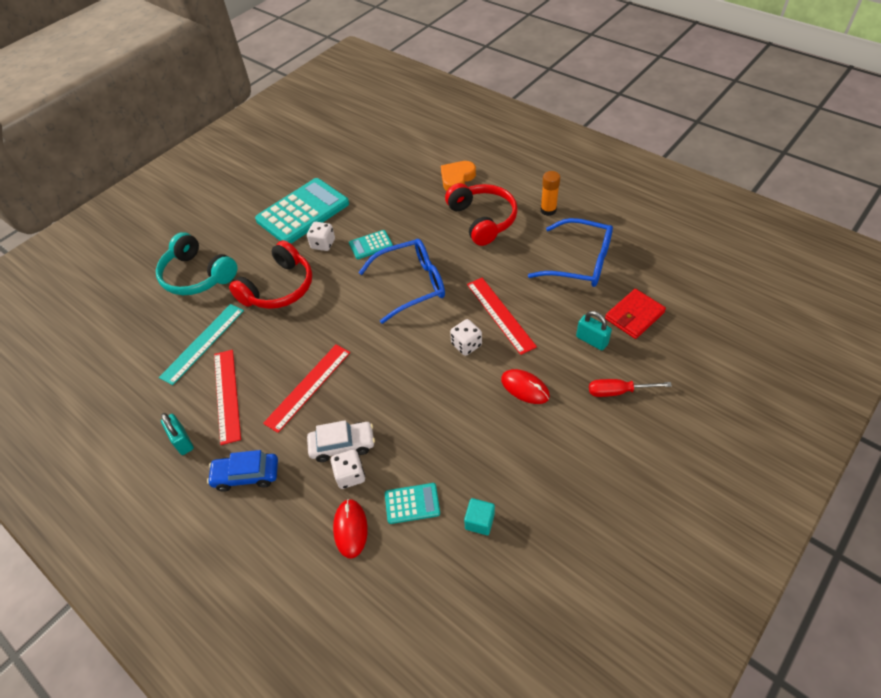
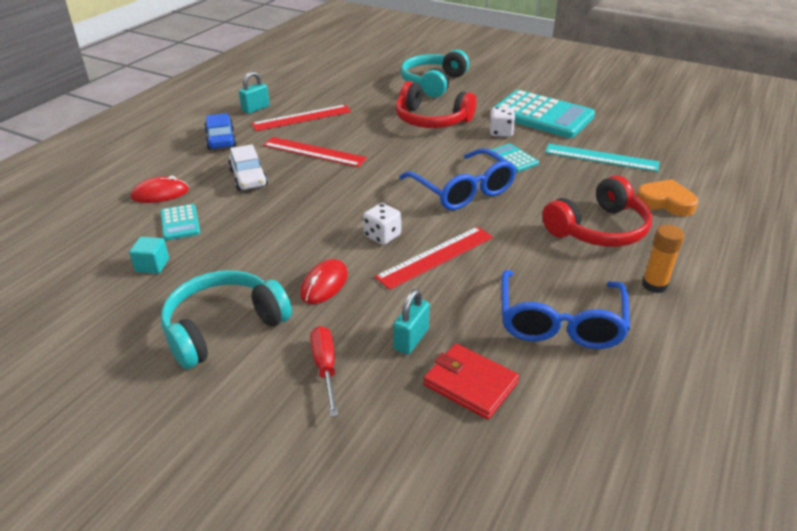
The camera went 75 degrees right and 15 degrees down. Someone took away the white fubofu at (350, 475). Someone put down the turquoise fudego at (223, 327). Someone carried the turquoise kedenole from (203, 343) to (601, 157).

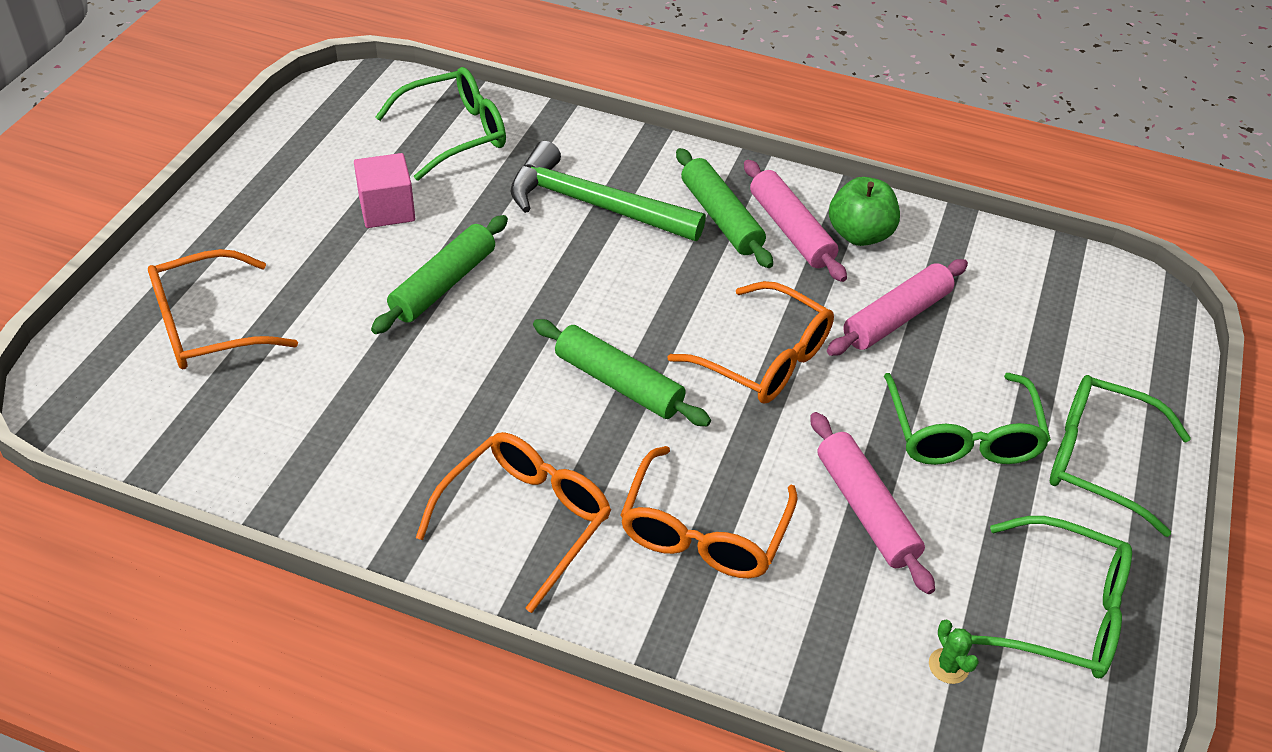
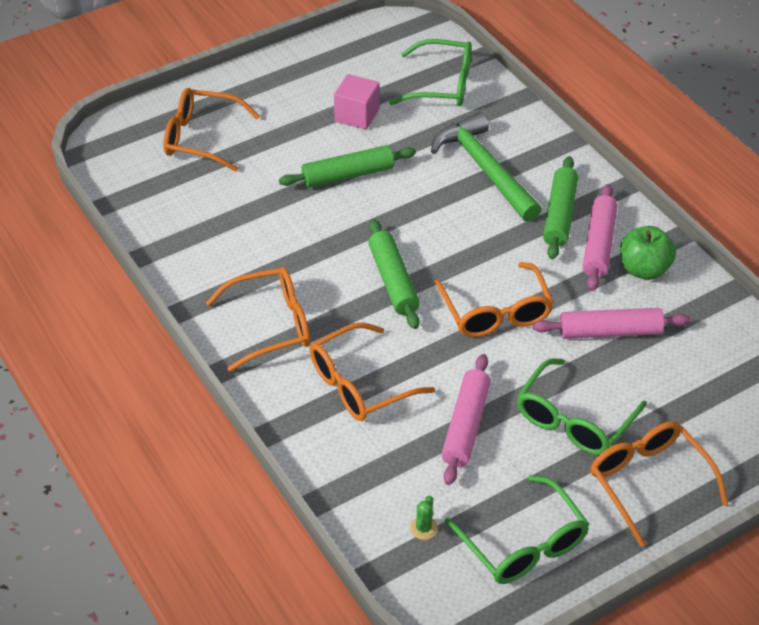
The camera went 40 degrees right and 0 degrees up. Someone repainted the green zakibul at (1097, 459), which became the orange zakibul at (648, 481).

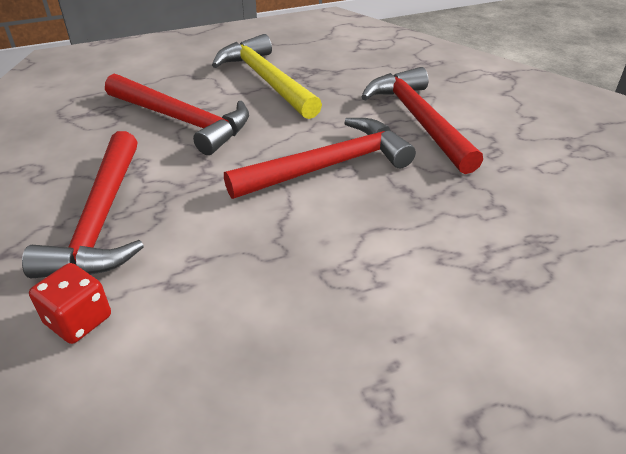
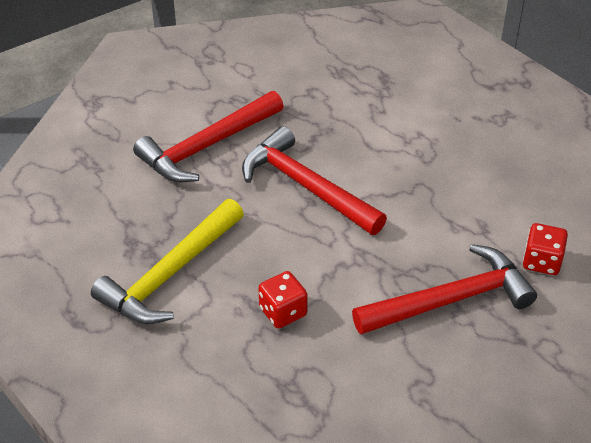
The camera went 110 degrees left and 5 degrees up. Someone swapped the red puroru at (182, 121) for the red fubofu at (283, 312).

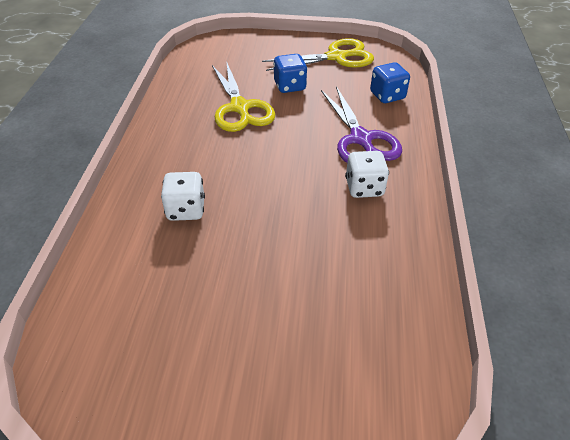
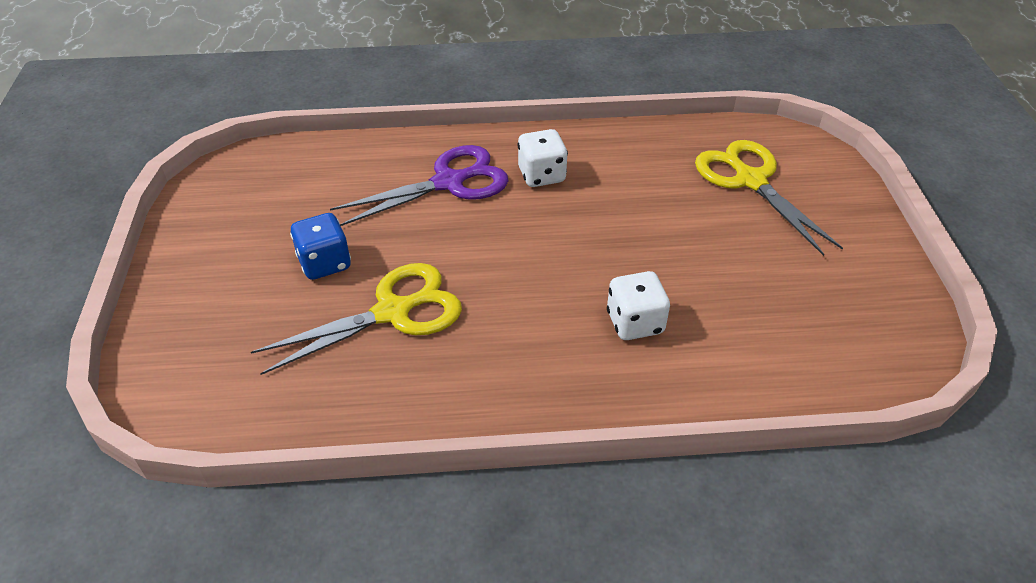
The camera went 100 degrees left and 0 degrees up. Someone took away the blue fubofu at (387, 96). Someone carried the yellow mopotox from (336, 57) to (750, 180).

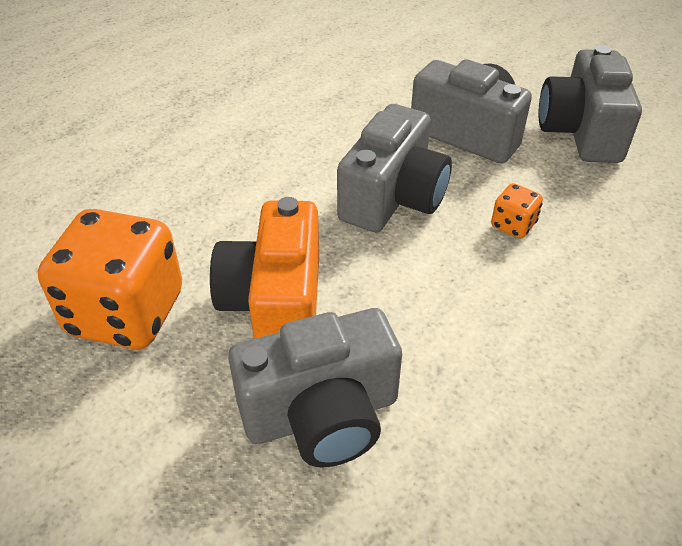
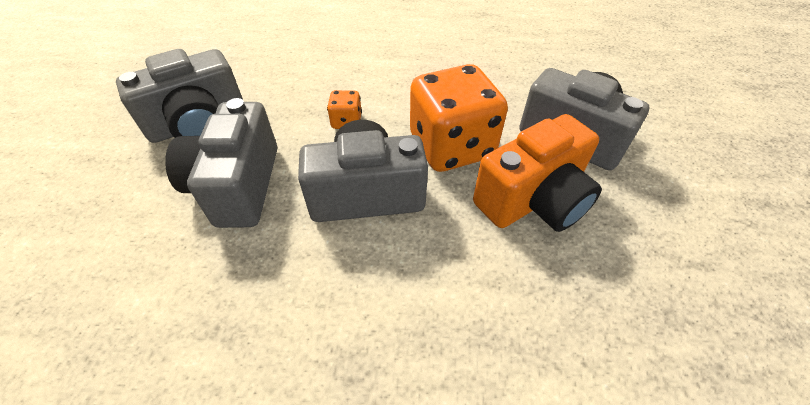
The camera went 125 degrees left and 5 degrees up. Someone carried the orange fubofu from (126, 313) to (451, 147).

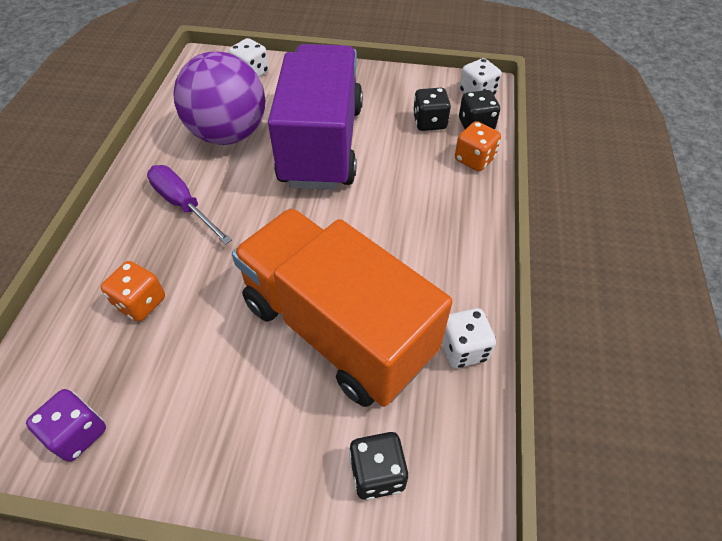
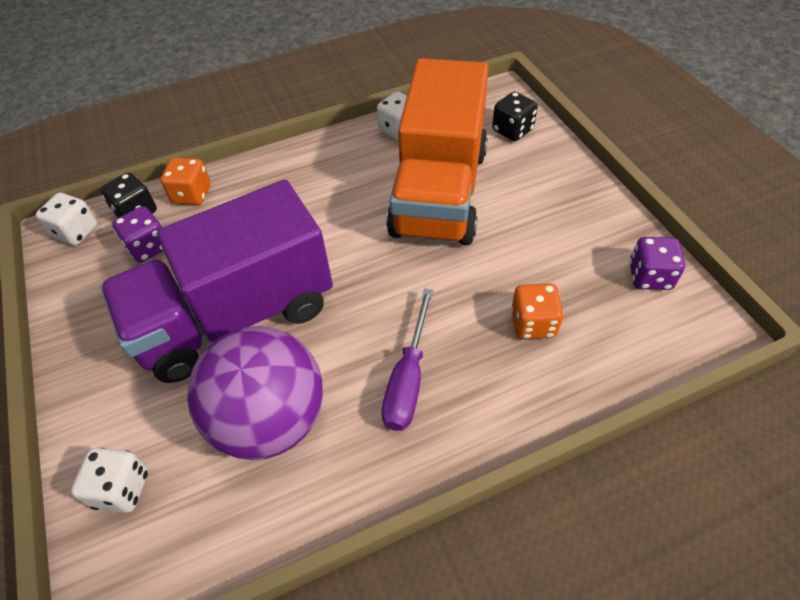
The camera went 120 degrees left and 0 degrees up. Someone repainted the black fubofu at (429, 122), which became the purple fubofu at (149, 247).

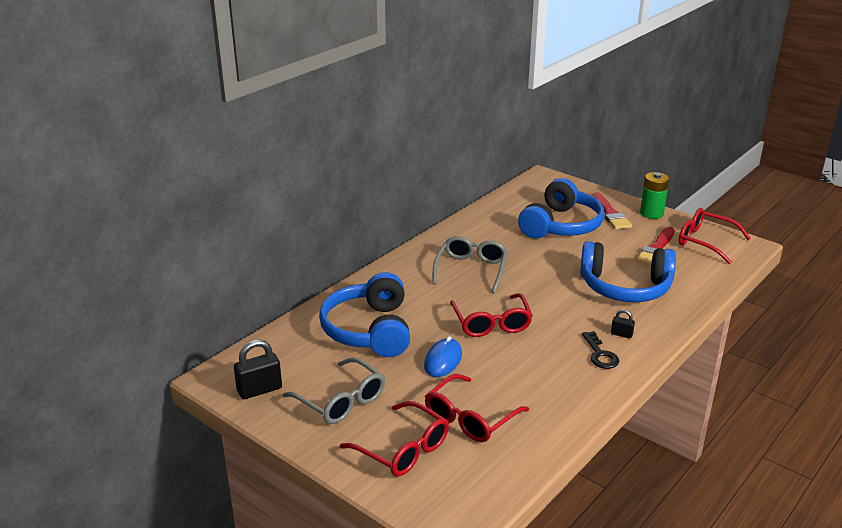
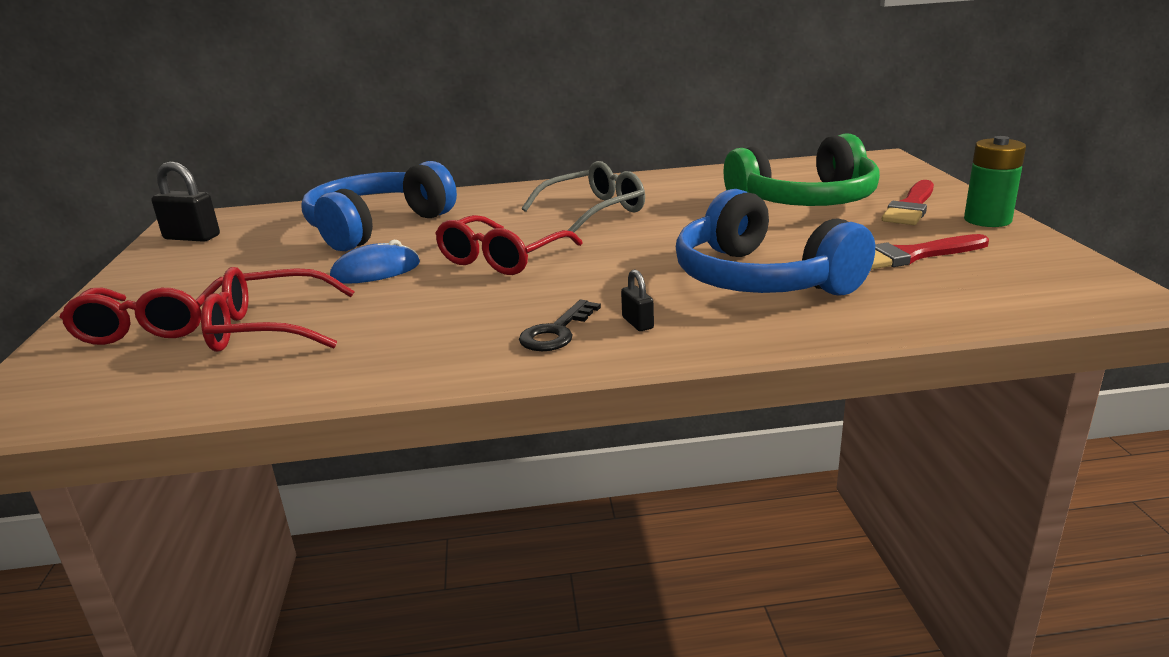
The camera went 45 degrees right and 5 degrees down. Someone took away the grey zakibul at (341, 401). Someone took away the red zakibul at (705, 242). Someone repainted the blue fudego at (561, 225), which became the green fudego at (805, 201).

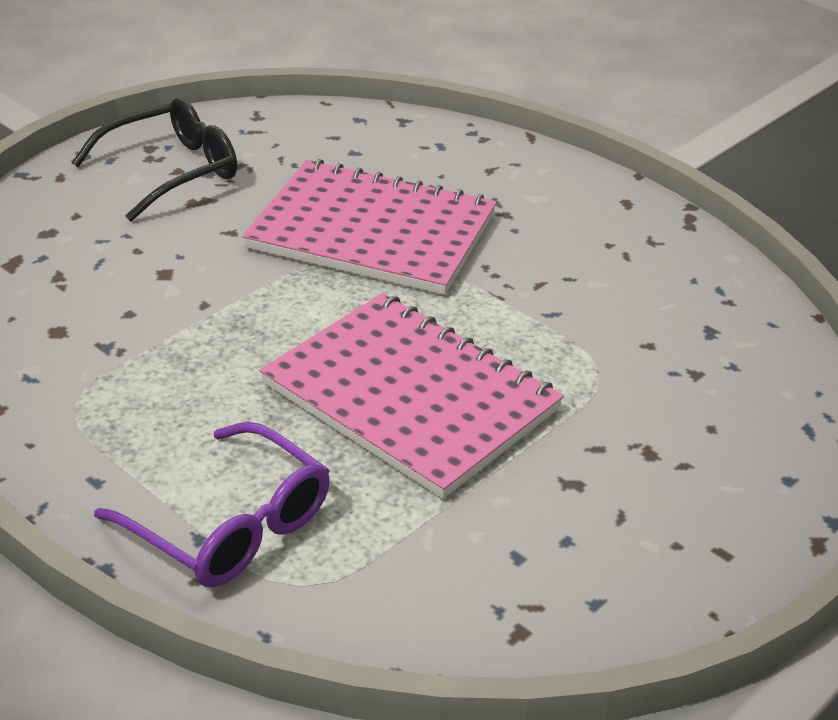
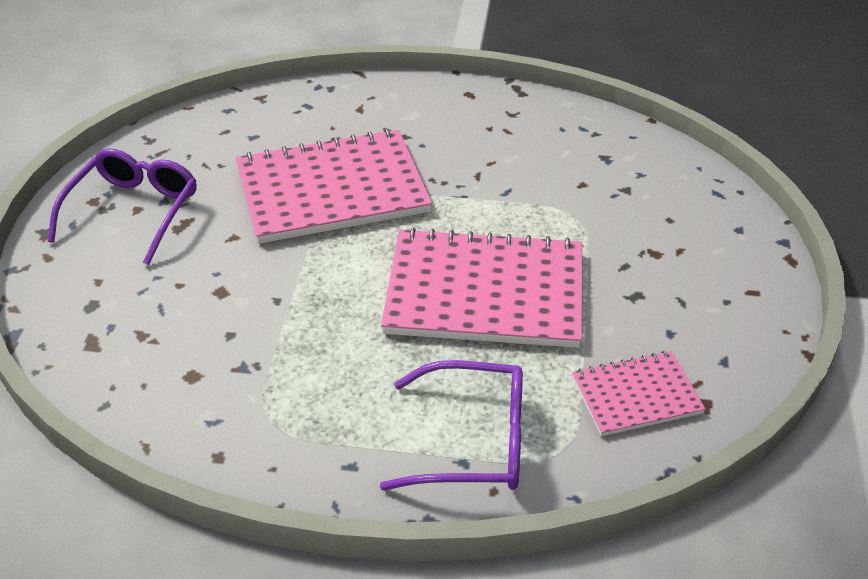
The camera went 35 degrees left and 5 degrees up. Someone put down the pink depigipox at (636, 395). Someone repainted the black zakibul at (171, 171), which became the purple zakibul at (133, 212).

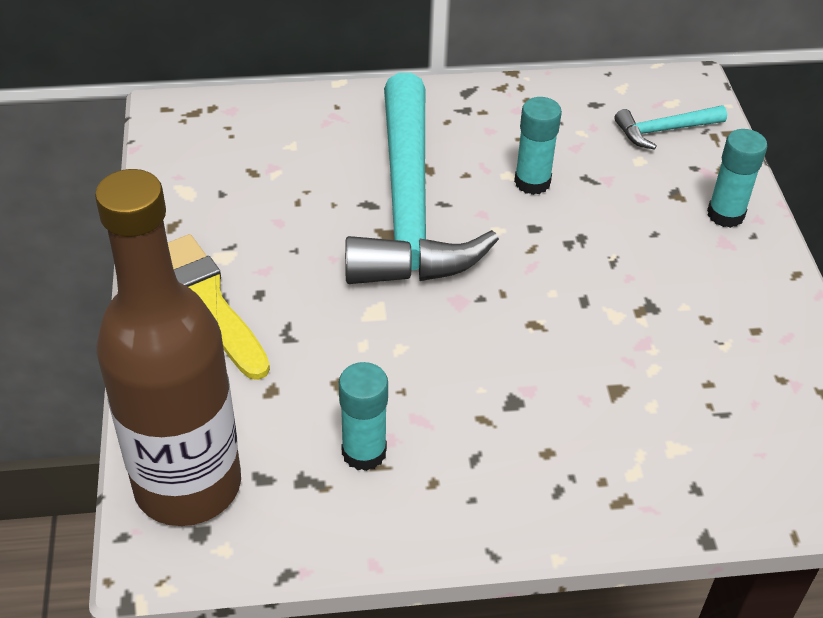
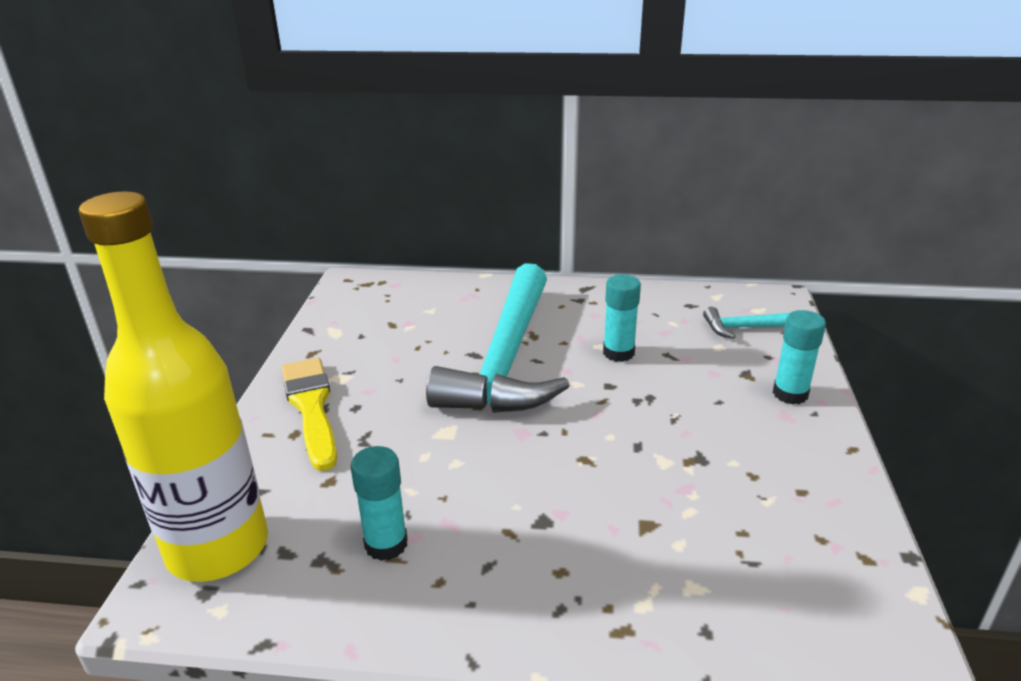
The camera went 15 degrees right and 15 degrees down. Someone repainted the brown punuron at (188, 485), which became the yellow punuron at (218, 548).

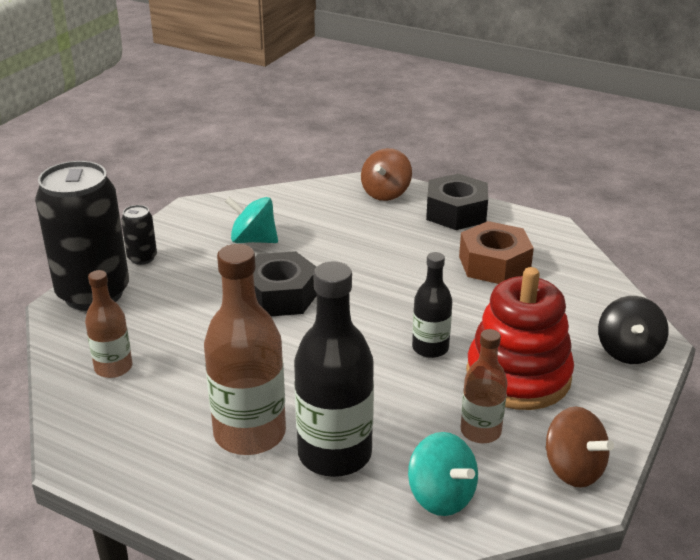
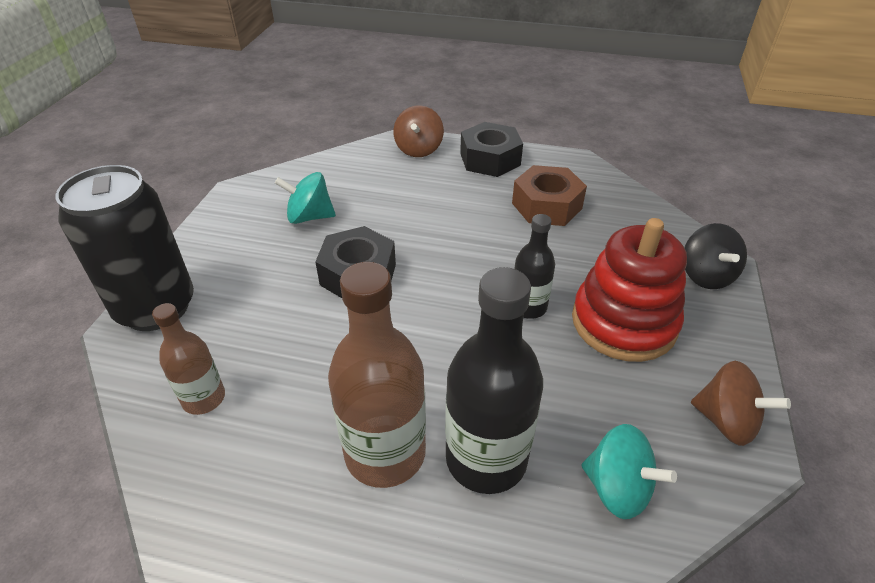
The camera went 15 degrees left and 10 degrees up. Someone took away the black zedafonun at (142, 258). Someone took away the brown punuron at (480, 431).

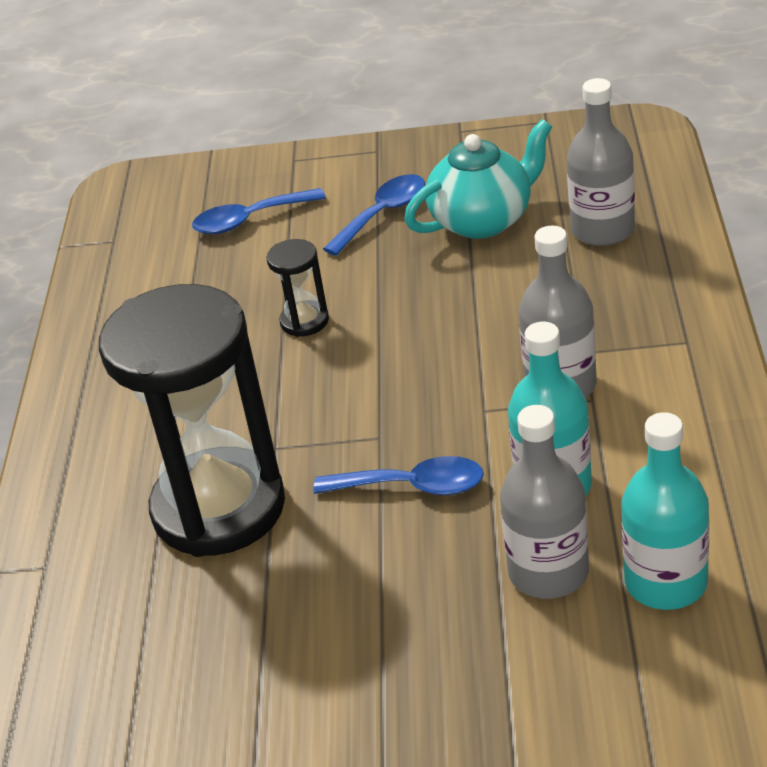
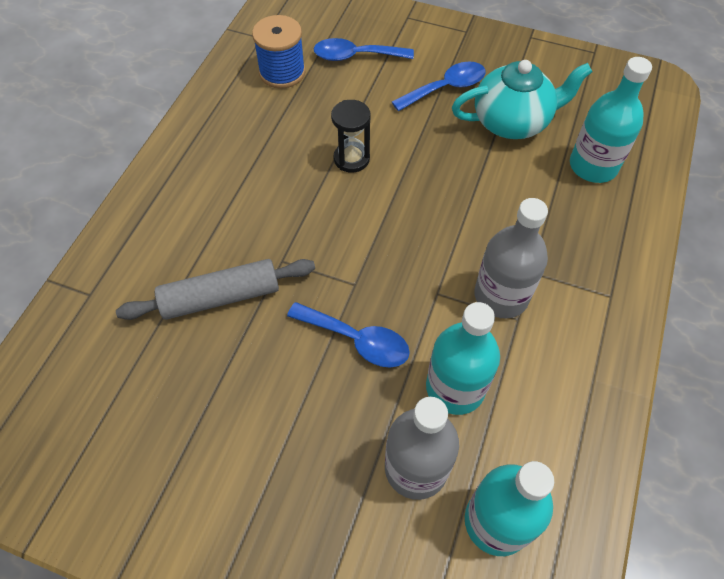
The camera went 15 degrees right and 20 degrees up. Someone put down the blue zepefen at (282, 72). Someone swapped the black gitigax at (219, 508) for the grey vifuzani at (221, 297). Someone repainted the grey punuron at (602, 230), which became the turquoise punuron at (593, 166).

